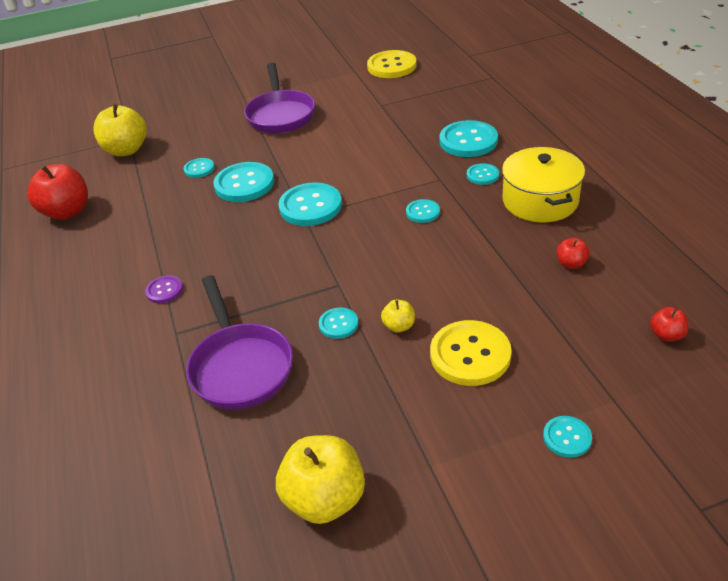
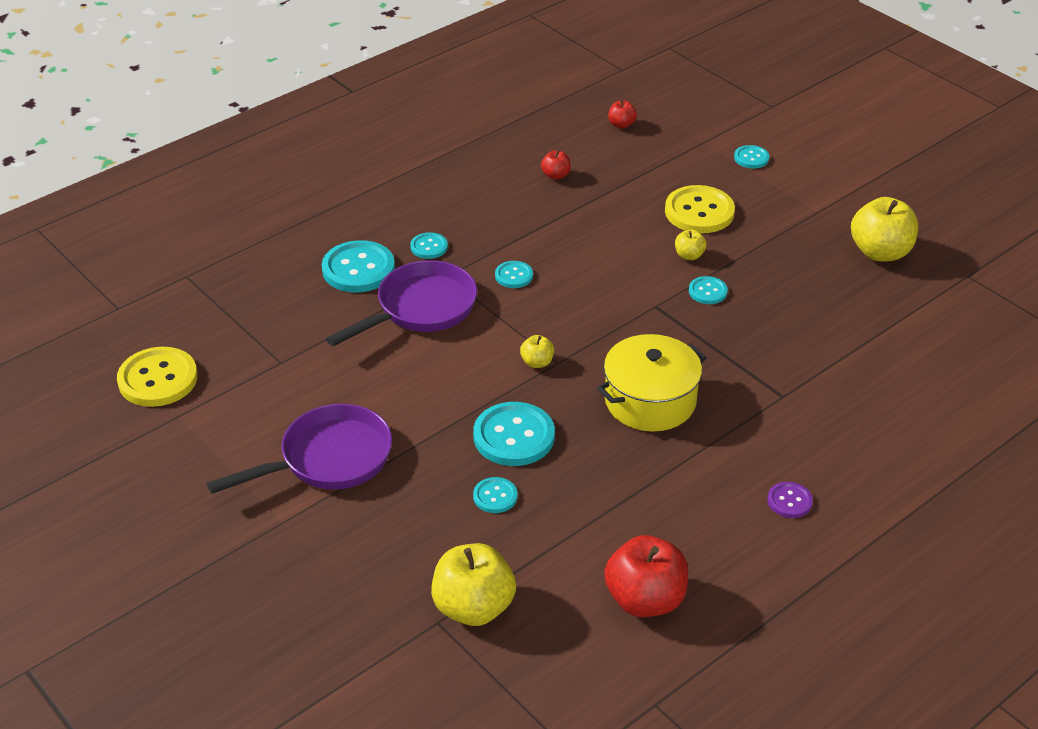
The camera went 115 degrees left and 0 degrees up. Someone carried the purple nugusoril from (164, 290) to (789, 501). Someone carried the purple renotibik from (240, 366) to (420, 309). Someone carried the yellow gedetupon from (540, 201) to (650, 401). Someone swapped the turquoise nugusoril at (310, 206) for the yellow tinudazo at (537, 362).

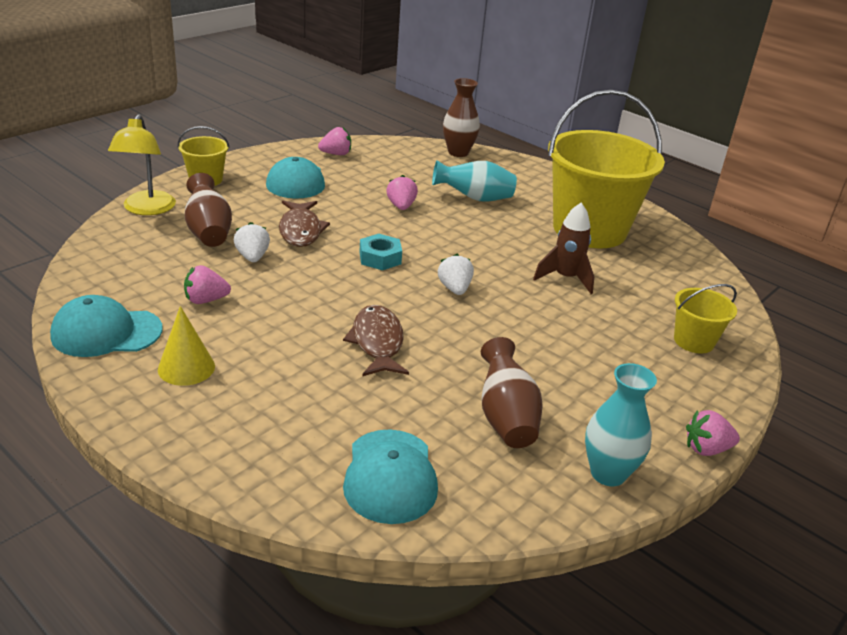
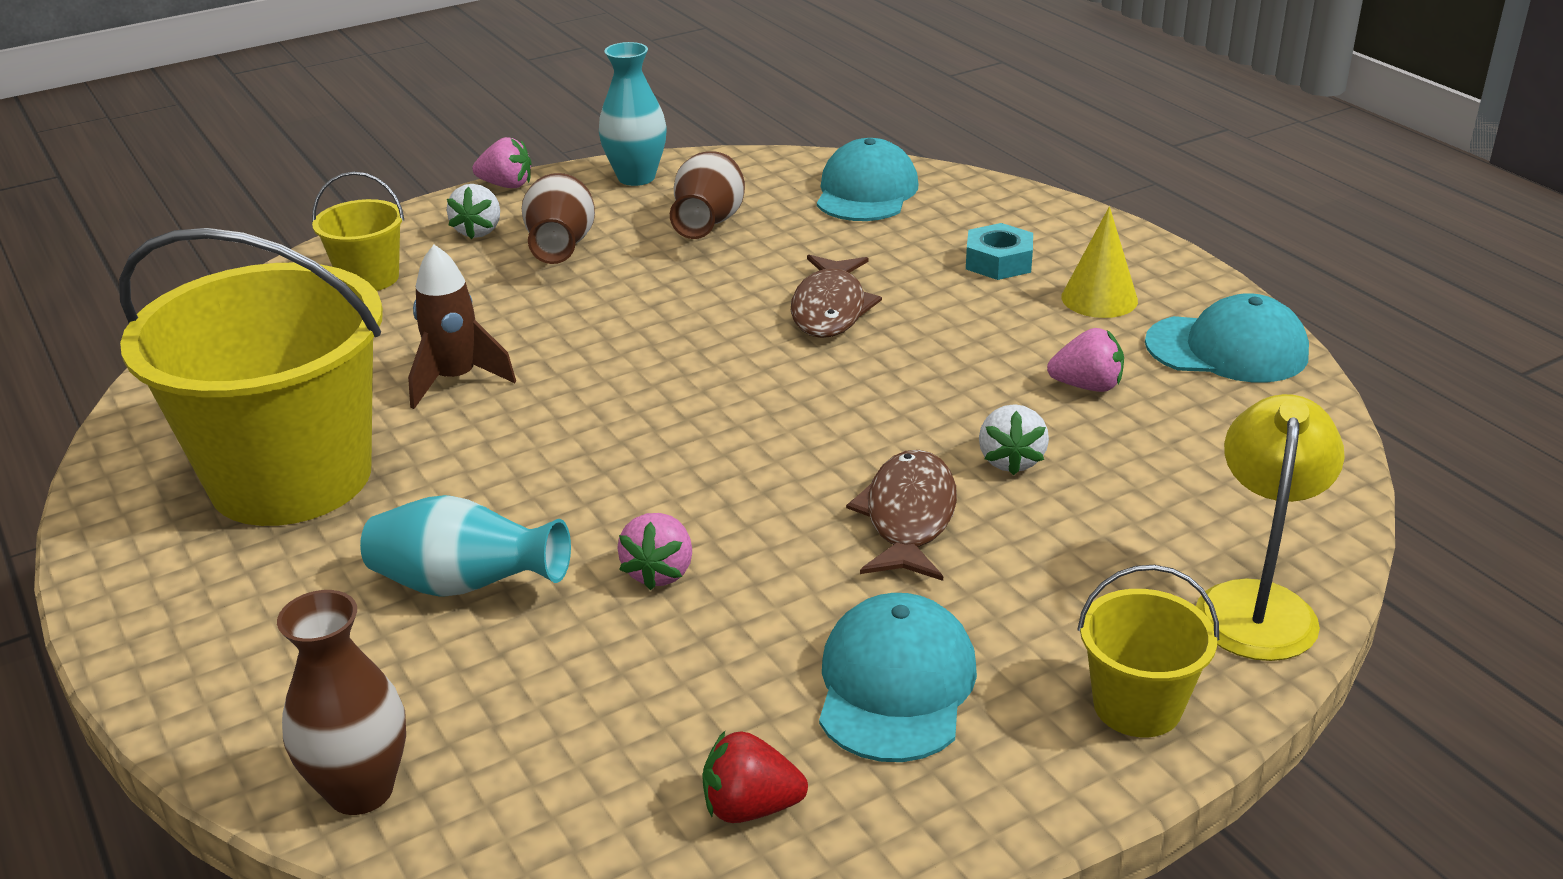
The camera went 160 degrees left and 0 degrees up. Someone carried the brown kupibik from (208, 231) to (561, 247). Someone carried the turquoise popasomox from (380, 258) to (998, 262). Someone carried the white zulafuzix from (454, 289) to (478, 231). Someone repainted the pink zulafuzix at (336, 154), which became the red zulafuzix at (750, 807).

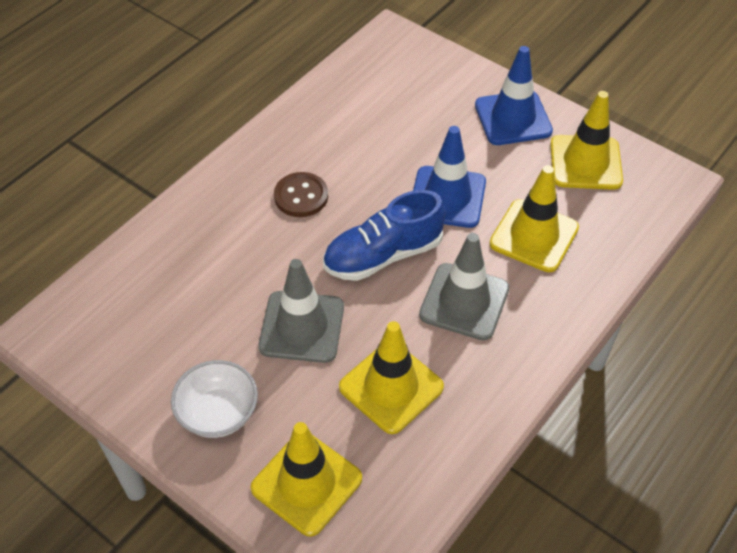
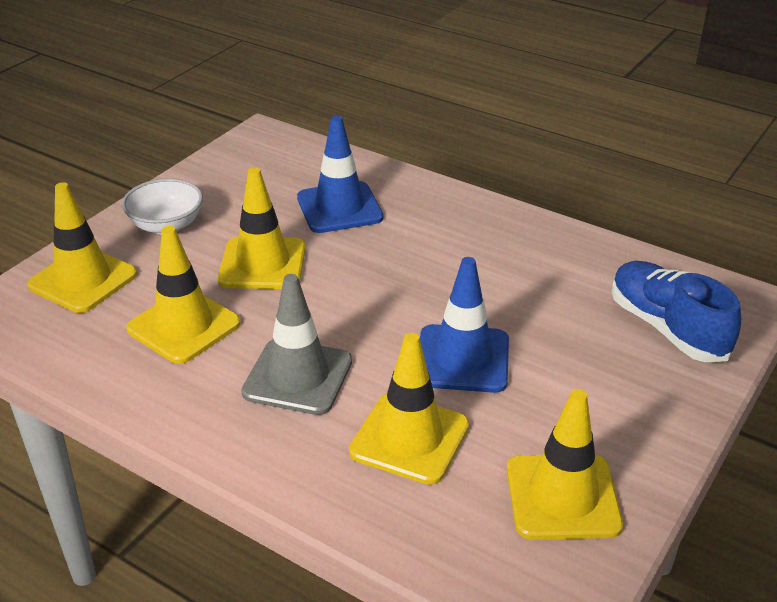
The camera went 85 degrees right and 15 degrees down. Someone took away the brown nugusoril at (301, 196). Someone carried the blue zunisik from (383, 255) to (667, 328). Someone carried the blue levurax from (513, 118) to (339, 208). Someone repainted the grey levurax at (302, 327), which became the yellow levurax at (262, 264).

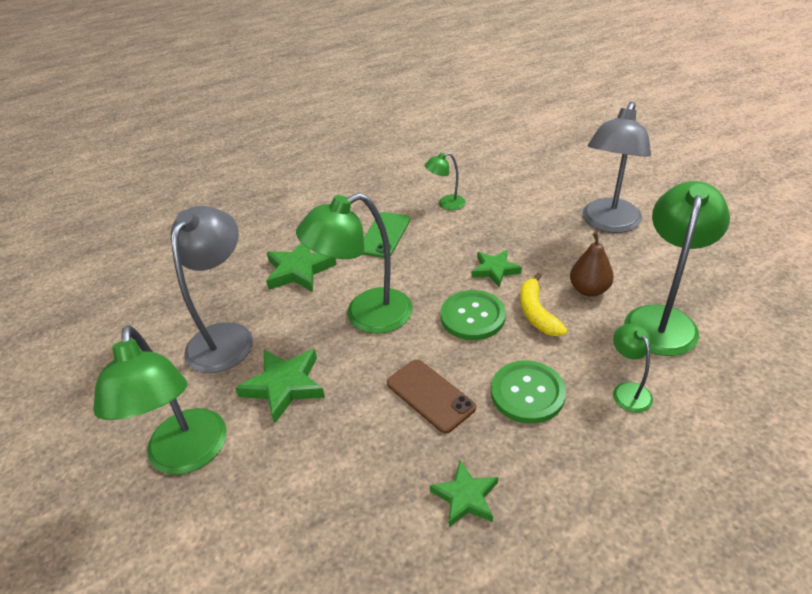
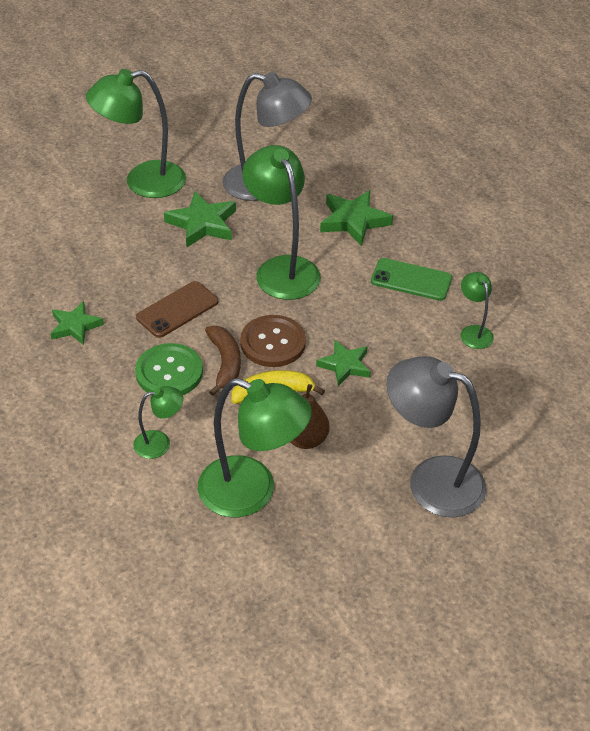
The camera went 85 degrees right and 5 degrees up. Someone put down the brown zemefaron at (225, 363). Someone repainted the green nugusoril at (472, 316), which became the brown nugusoril at (273, 343).

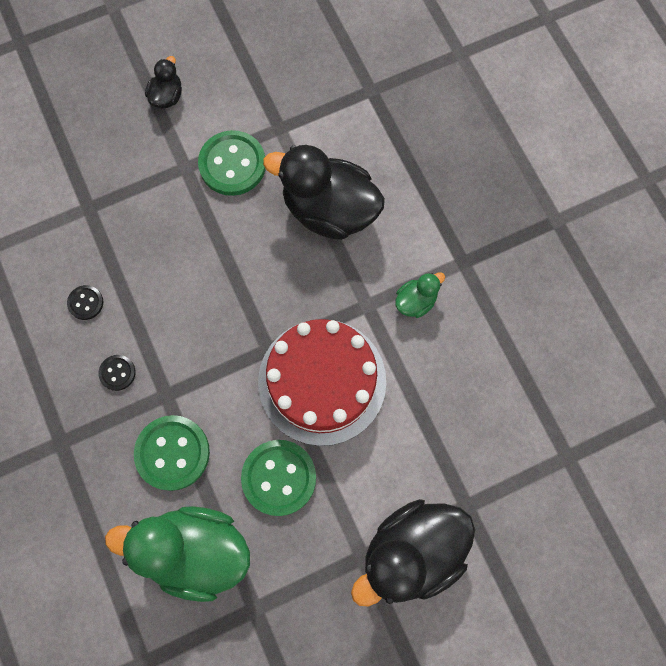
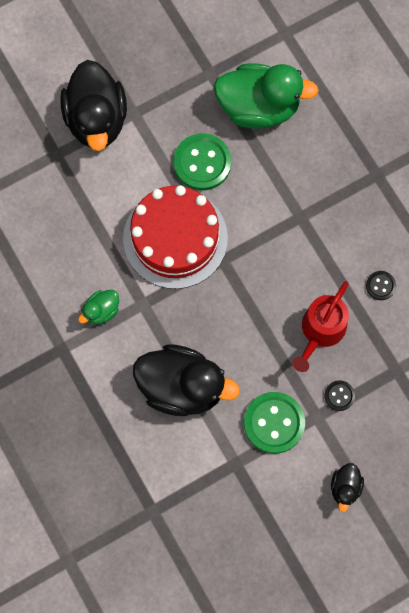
The camera went 175 degrees right and 0 degrees up. Someone took away the green nugusoril at (172, 453). Someone put down the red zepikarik at (321, 331). Someone carried the black nugusoril from (117, 373) to (339, 396). Someone rotated the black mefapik at (412, 552) by 120 degrees clockwise.

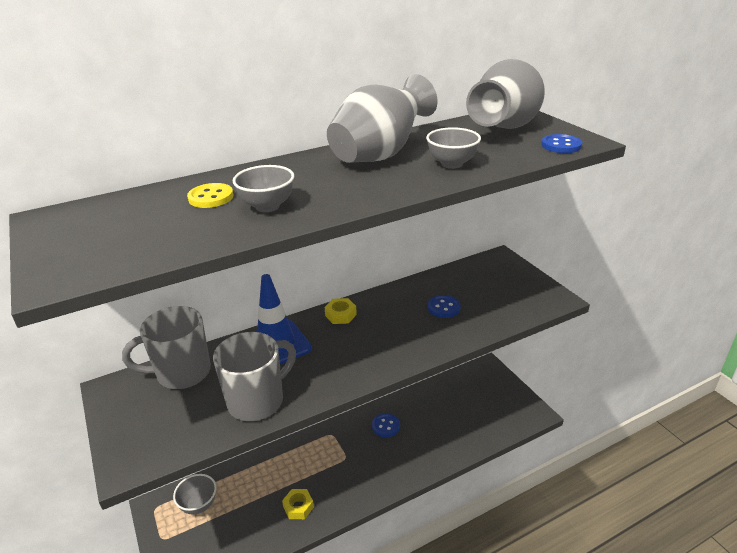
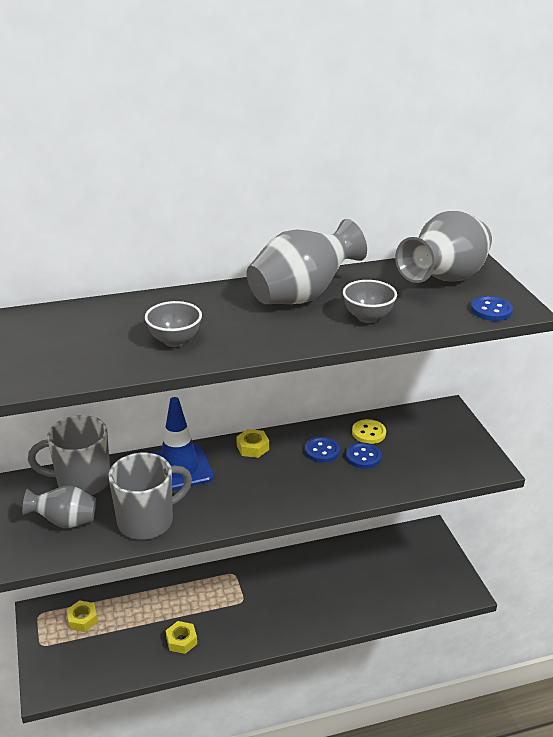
The camera went 10 degrees right and 0 degrees up. Someone put down the grey kupibik at (65, 521). Someone carried the yellow nugusoril from (211, 197) to (368, 433). Someone carried the blue nugusoril from (386, 426) to (322, 451). Someone swapped the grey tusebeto at (199, 505) for the yellow popasomox at (82, 619).

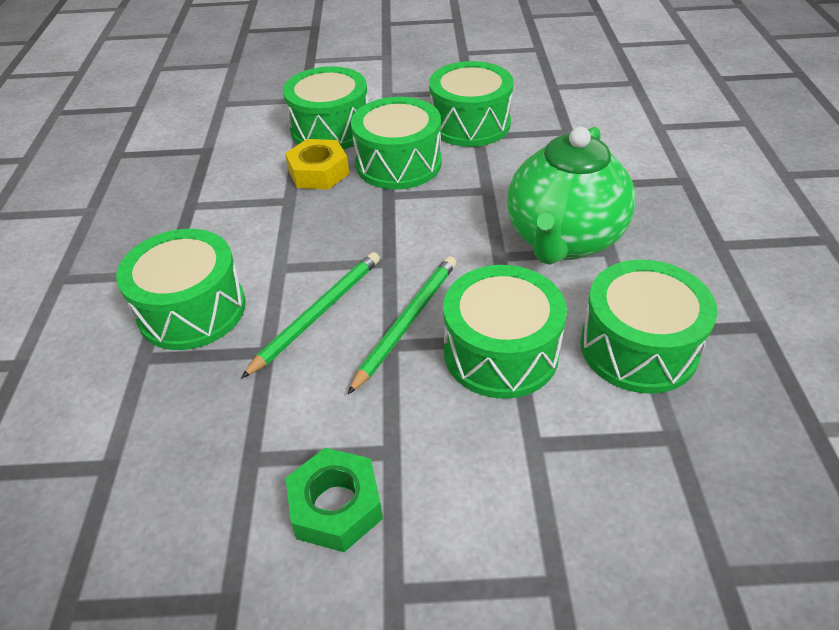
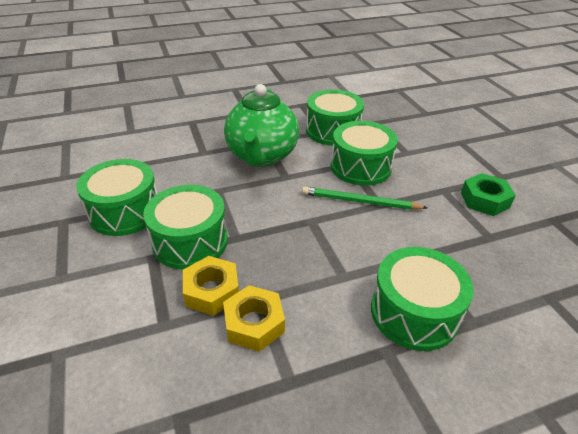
The camera went 110 degrees left and 5 degrees down. Someone took away the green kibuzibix at (318, 314). Someone took away the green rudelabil at (331, 129). Someone put down the yellow popasomox at (254, 323). Someone rotated the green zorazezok at (563, 240) by 90 degrees clockwise.

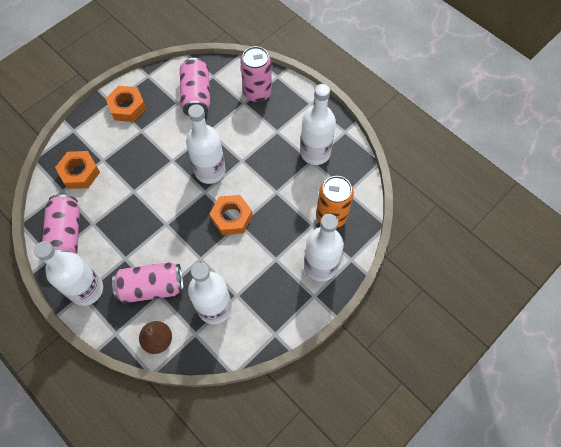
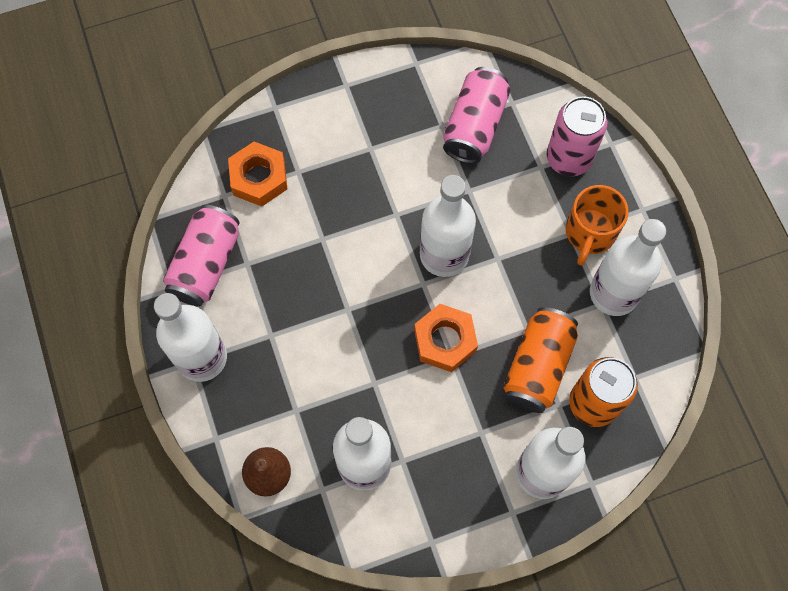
The camera went 25 degrees right and 5 degrees up. Someone took away the orange popasomox at (127, 107). Someone took away the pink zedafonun at (151, 287). Someone put down the orange zedafonun at (537, 366). Someone put down the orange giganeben at (590, 233).

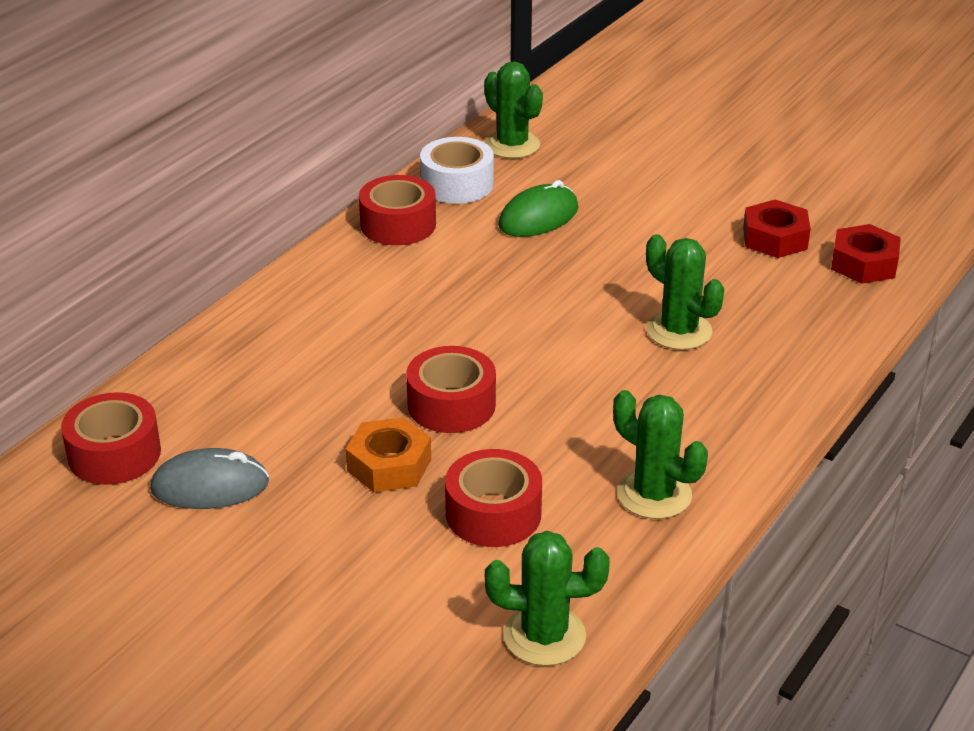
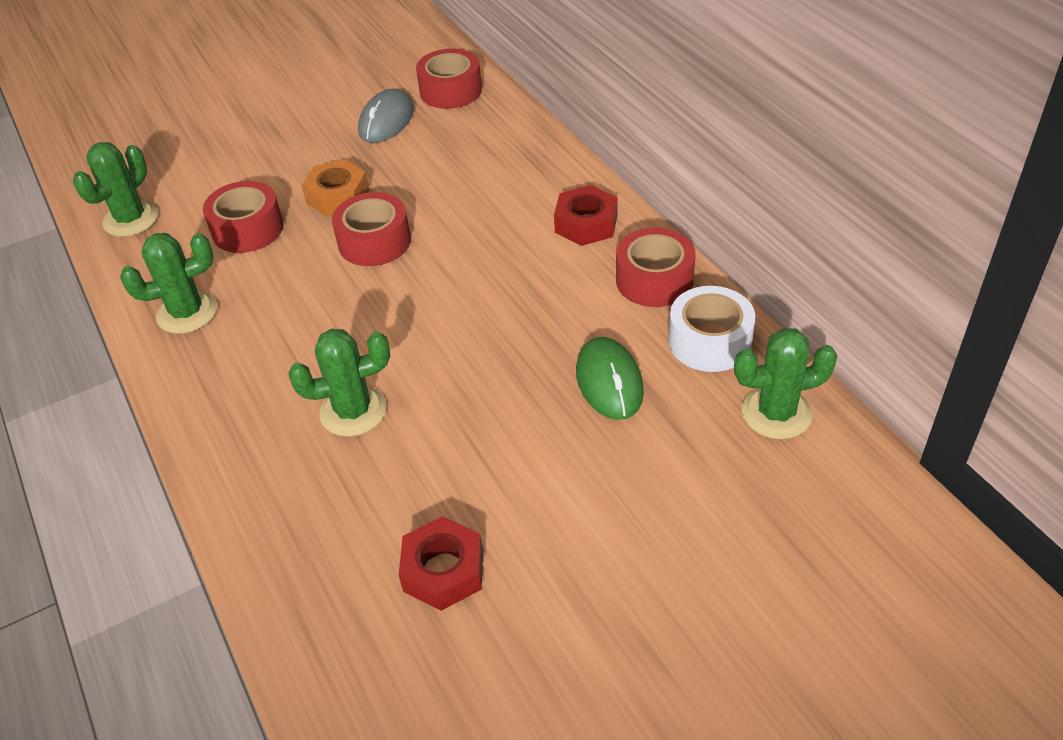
The camera went 120 degrees right and 10 degrees up. Someone carried the red popasomox from (863, 263) to (586, 224).

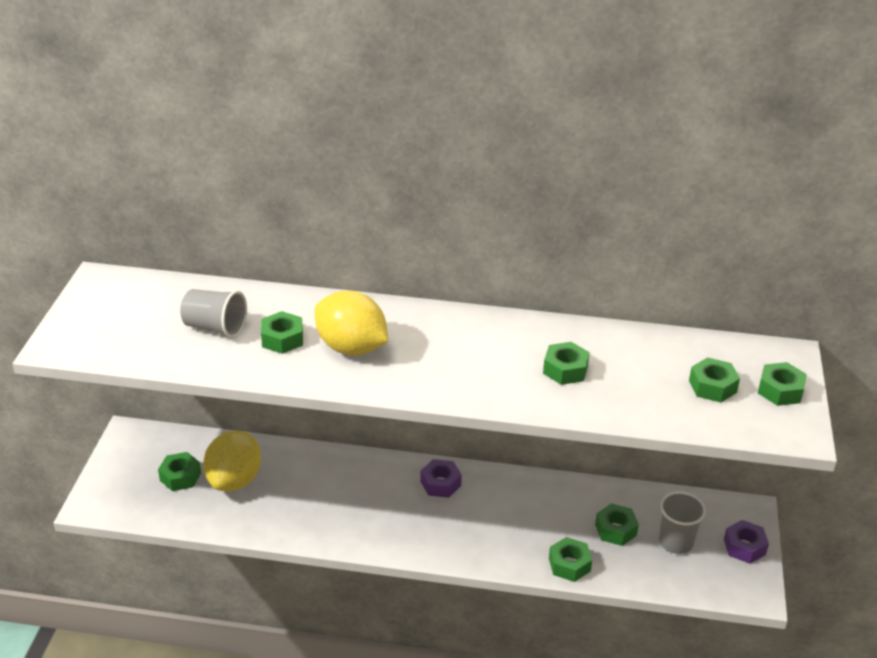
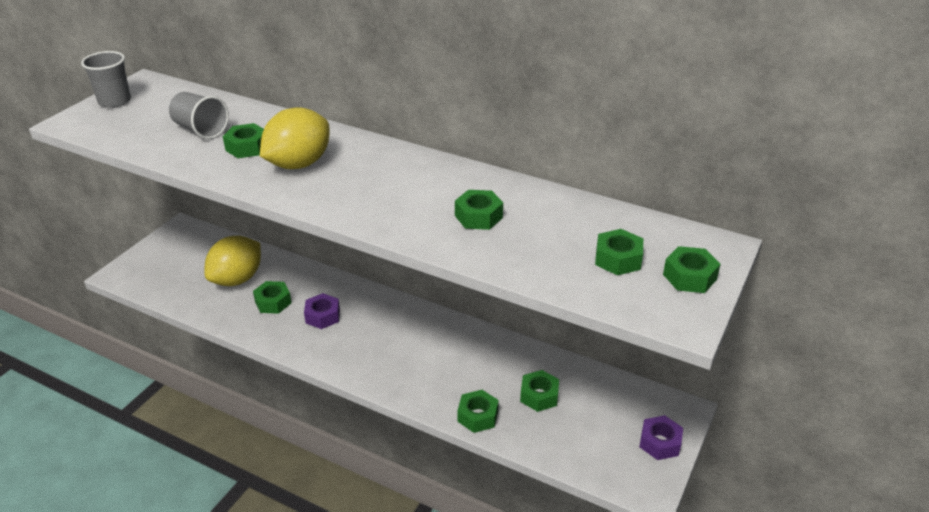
The camera went 20 degrees right and 0 degrees up. Someone carried the green popasomox from (180, 477) to (273, 302). Someone carried the purple popasomox from (440, 483) to (322, 316). Someone carried the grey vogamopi from (675, 542) to (114, 101). Someone rotated the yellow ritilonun at (351, 348) by 75 degrees clockwise.

